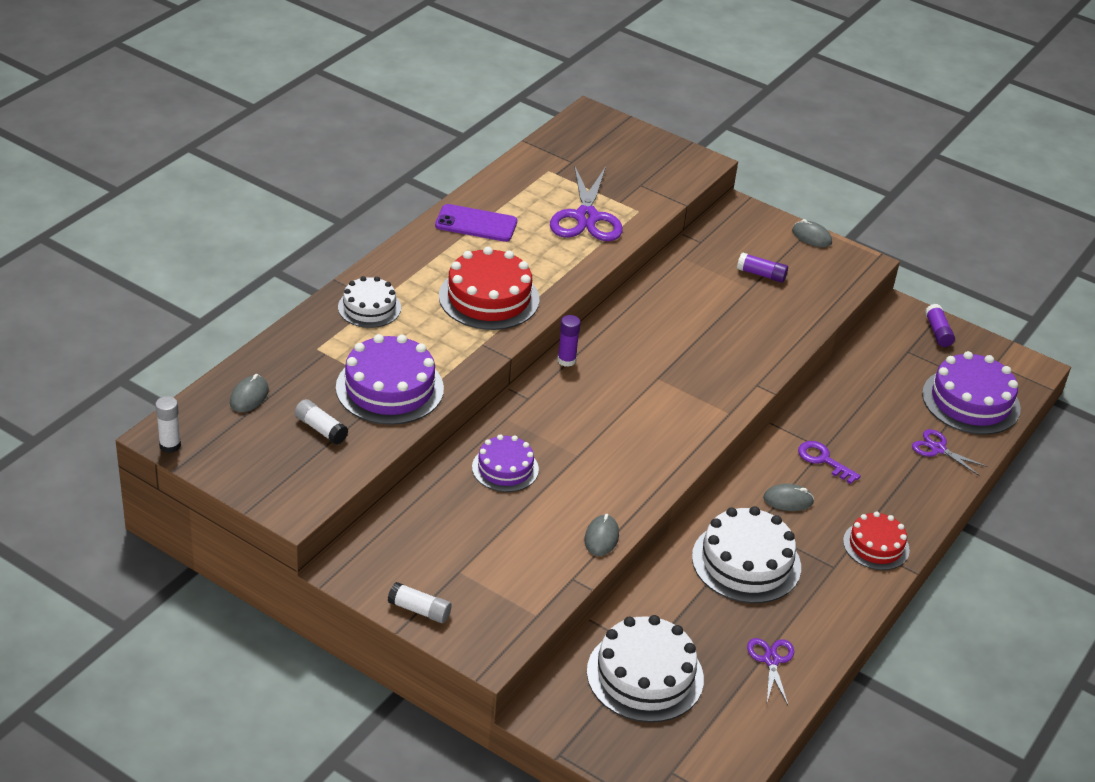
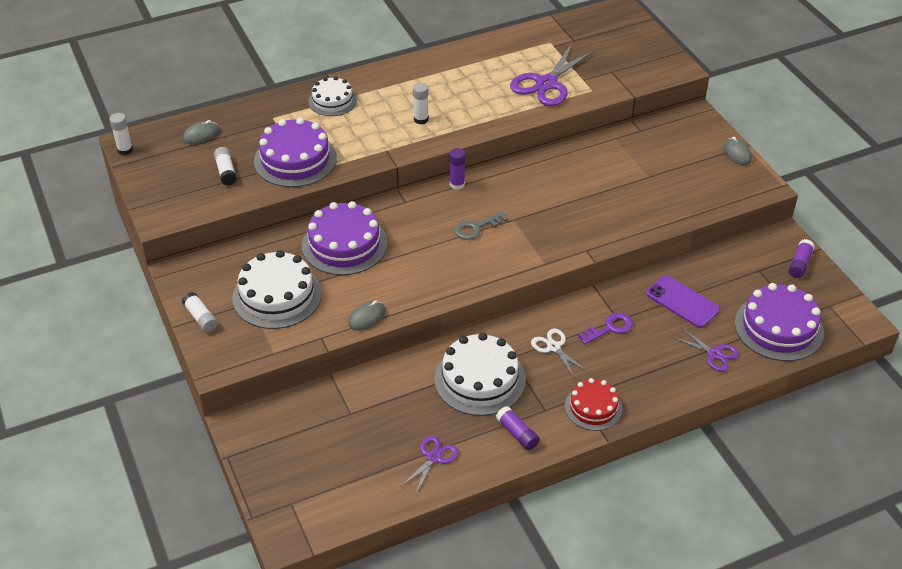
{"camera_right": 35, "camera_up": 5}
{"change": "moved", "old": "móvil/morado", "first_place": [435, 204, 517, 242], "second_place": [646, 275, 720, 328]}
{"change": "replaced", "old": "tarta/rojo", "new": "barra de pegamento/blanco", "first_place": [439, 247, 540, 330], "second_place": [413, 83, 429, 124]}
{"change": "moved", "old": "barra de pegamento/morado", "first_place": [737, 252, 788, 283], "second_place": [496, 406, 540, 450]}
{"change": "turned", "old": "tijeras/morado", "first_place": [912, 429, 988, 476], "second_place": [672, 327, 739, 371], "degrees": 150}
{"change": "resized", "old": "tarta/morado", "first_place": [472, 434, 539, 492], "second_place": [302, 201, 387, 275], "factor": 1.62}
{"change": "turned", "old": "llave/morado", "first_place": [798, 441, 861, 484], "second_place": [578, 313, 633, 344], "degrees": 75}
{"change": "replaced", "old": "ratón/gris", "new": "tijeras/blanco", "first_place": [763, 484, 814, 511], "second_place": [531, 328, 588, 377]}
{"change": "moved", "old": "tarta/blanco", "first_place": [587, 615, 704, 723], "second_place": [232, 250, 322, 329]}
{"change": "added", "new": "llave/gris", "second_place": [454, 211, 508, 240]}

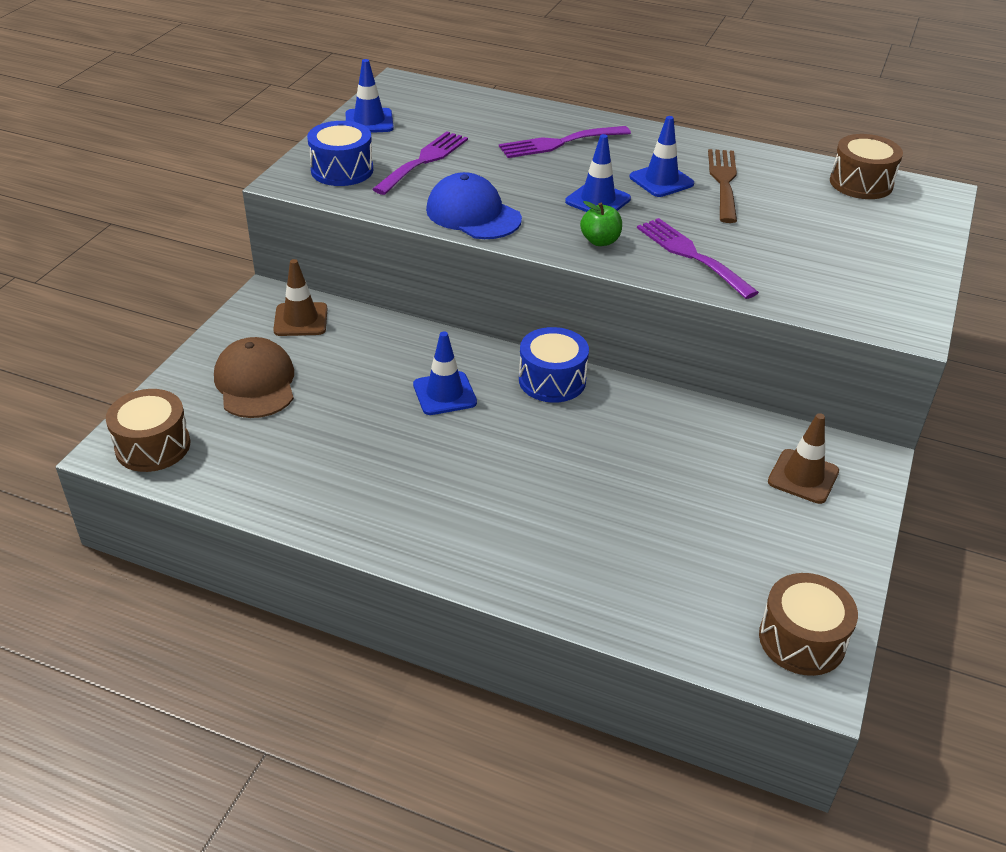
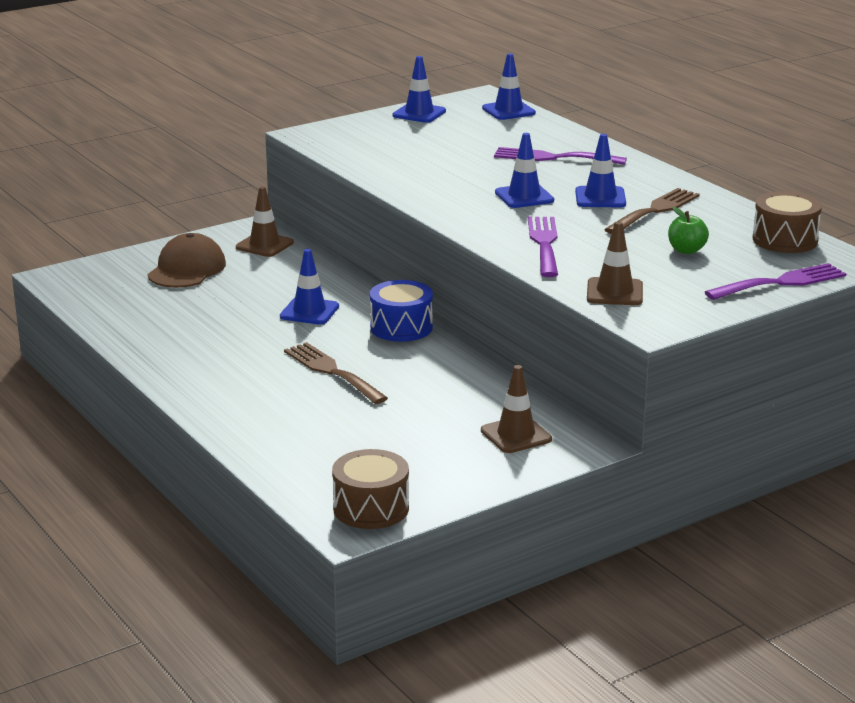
{"camera_right": 35, "camera_up": -15}
{"change": "removed", "old": "tambor/azul", "first_place": [307, 121, 373, 186]}
{"change": "moved", "old": "tenedor/morado", "first_place": [372, 131, 468, 195], "second_place": [705, 263, 846, 300]}
{"change": "removed", "old": "gorra/azul", "first_place": [426, 172, 522, 239]}
{"change": "moved", "old": "manzana/verde", "first_place": [580, 201, 622, 246], "second_place": [668, 207, 709, 254]}
{"change": "removed", "old": "tambor/marrón", "first_place": [106, 389, 190, 472]}
{"change": "added", "new": "cono de tráfico/azul", "second_place": [482, 53, 536, 120]}
{"change": "added", "new": "cono de tráfico/marrón", "second_place": [587, 221, 643, 305]}
{"change": "added", "new": "tenedor/marrón", "second_place": [284, 342, 388, 404]}

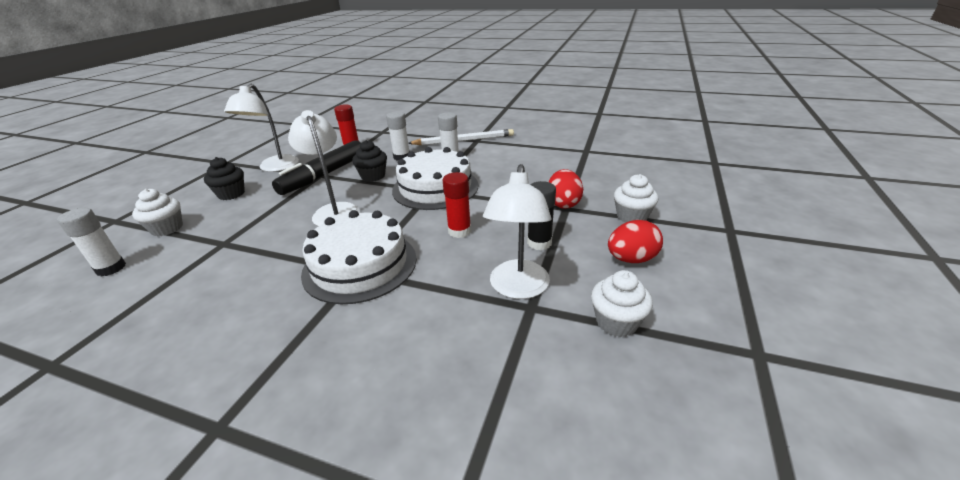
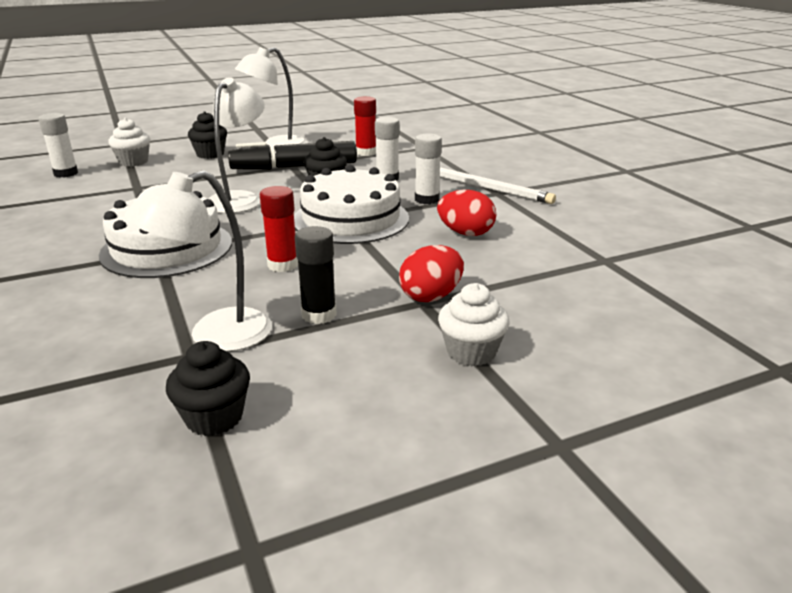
{"camera_right": 45, "camera_up": -5}
{"change": "moved", "old": "huevo/rojo", "first_place": [608, 220, 663, 263], "second_place": [437, 190, 496, 236]}
{"change": "recoloured", "old": "magdalena/blanco", "new": "magdalena/negro", "first_place": [591, 270, 653, 337], "second_place": [166, 341, 250, 436]}

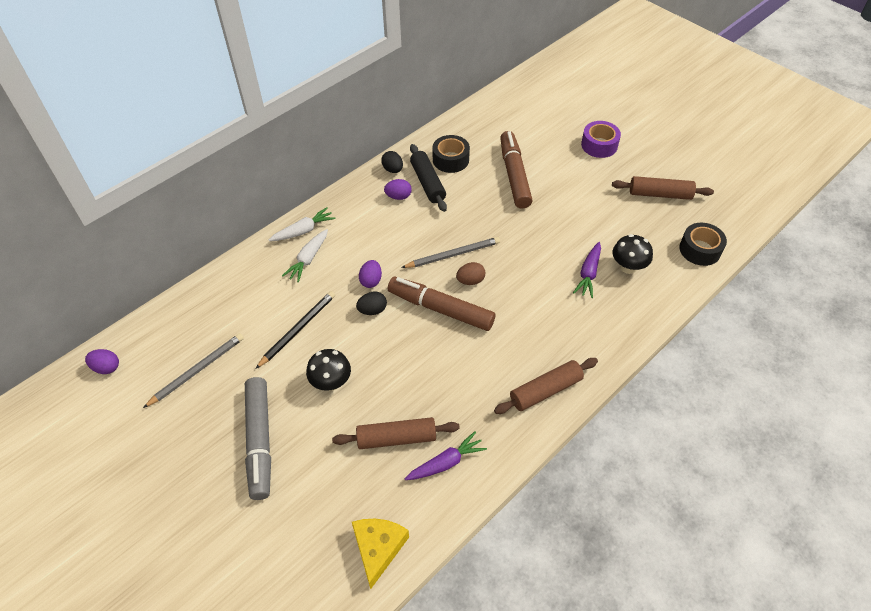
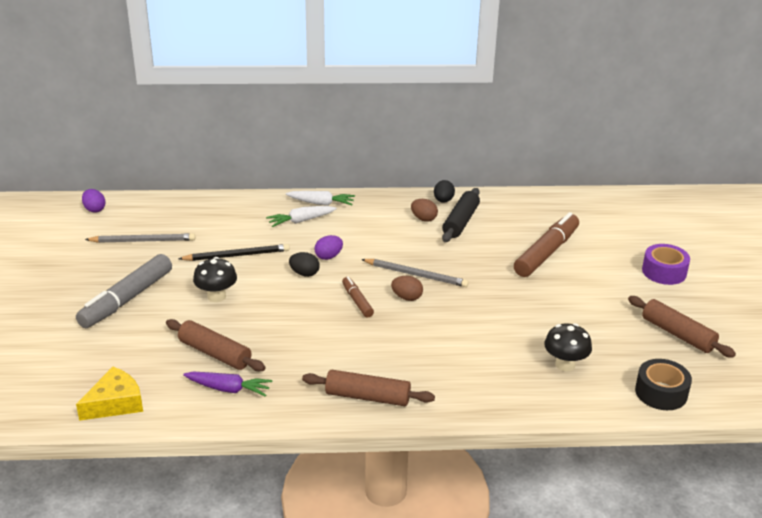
{"camera_right": 40, "camera_up": -20}
{"change": "removed", "old": "cinta adhesiva/negro", "first_place": [433, 135, 470, 173]}
{"change": "recoloured", "old": "huevo/morado", "new": "huevo/marrón", "first_place": [384, 179, 412, 200], "second_place": [411, 199, 438, 222]}
{"change": "removed", "old": "zanahoria/morado", "first_place": [573, 242, 601, 298]}
{"change": "resized", "old": "rotulador/marrón", "first_place": [388, 276, 495, 331], "second_place": [342, 276, 374, 317], "factor": 0.51}

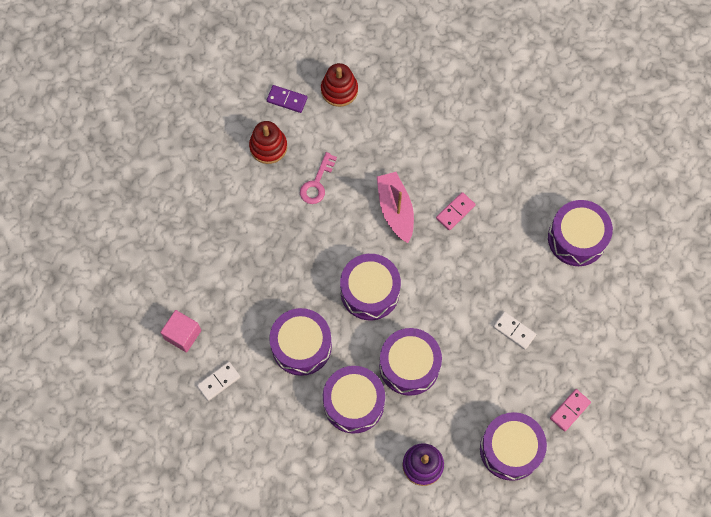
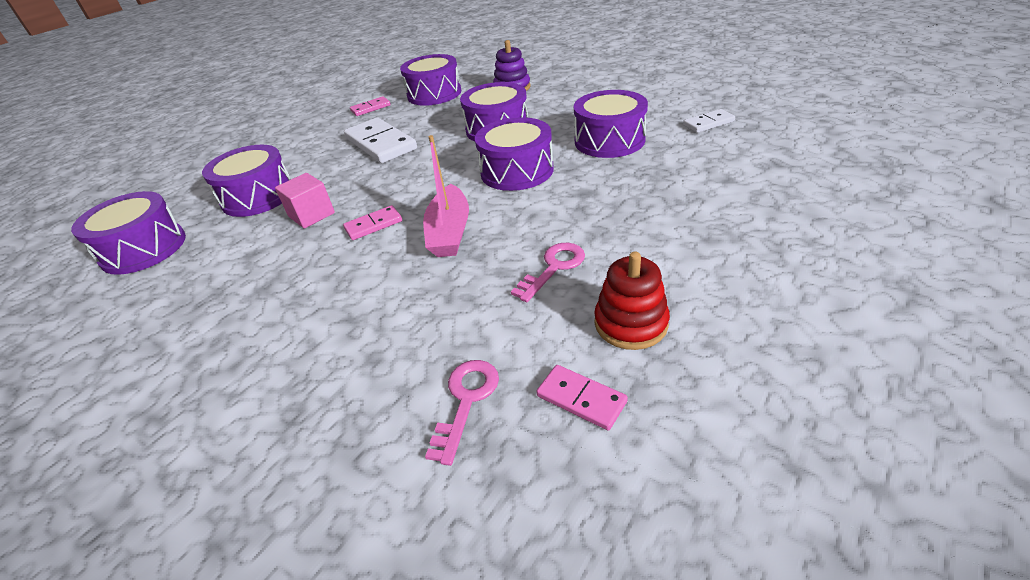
{"camera_right": -160, "camera_up": -30}
{"change": "replaced", "old": "juguete apilable/rojo", "new": "llave/rosa", "first_place": [321, 63, 358, 107], "second_place": [425, 360, 499, 466]}
{"change": "recoloured", "old": "ficha de dominó/morado", "new": "ficha de dominó/rosa", "first_place": [267, 85, 307, 113], "second_place": [536, 365, 628, 430]}
{"change": "moved", "old": "cubo/rosa", "first_place": [160, 310, 202, 353], "second_place": [275, 173, 335, 228]}
{"change": "resized", "old": "ficha de dominó/blanco", "first_place": [493, 311, 536, 350], "second_place": [344, 118, 417, 163], "factor": 1.95}
{"change": "moved", "old": "tambor/morado", "first_place": [323, 366, 385, 434], "second_place": [71, 191, 186, 275]}

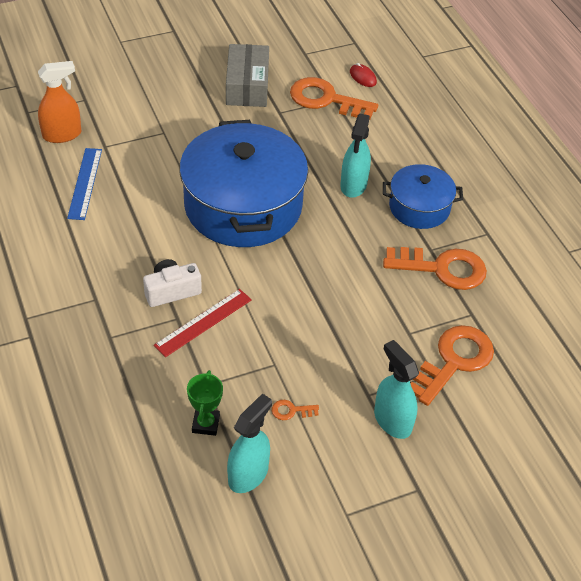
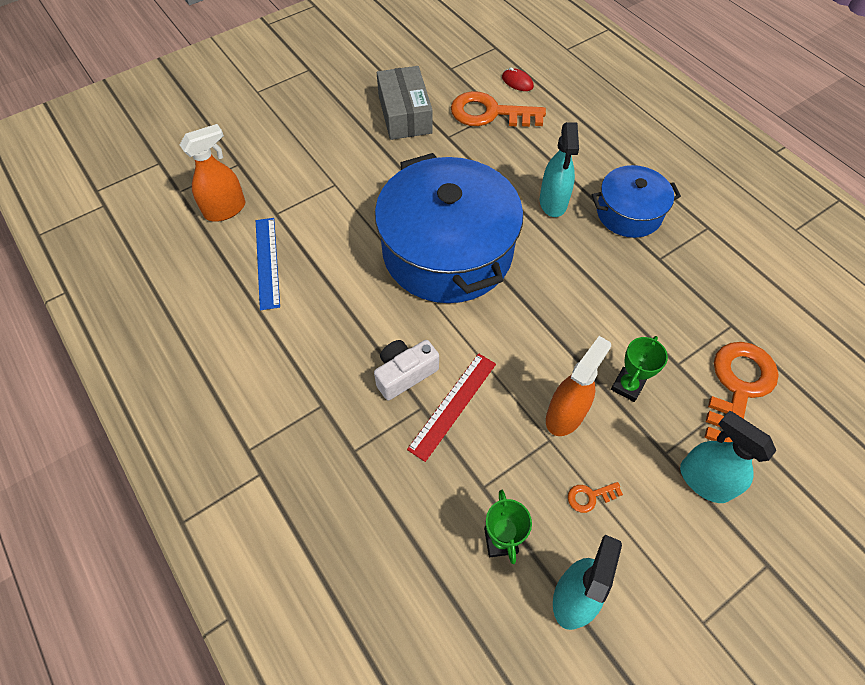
{"camera_right": -10, "camera_up": 10}
{"change": "removed", "old": "llave/naranja", "first_place": [383, 247, 487, 290]}
{"change": "added", "new": "pulverizador/naranja", "second_place": [546, 336, 611, 436]}
{"change": "added", "new": "trofeo/verde", "second_place": [611, 336, 668, 402]}

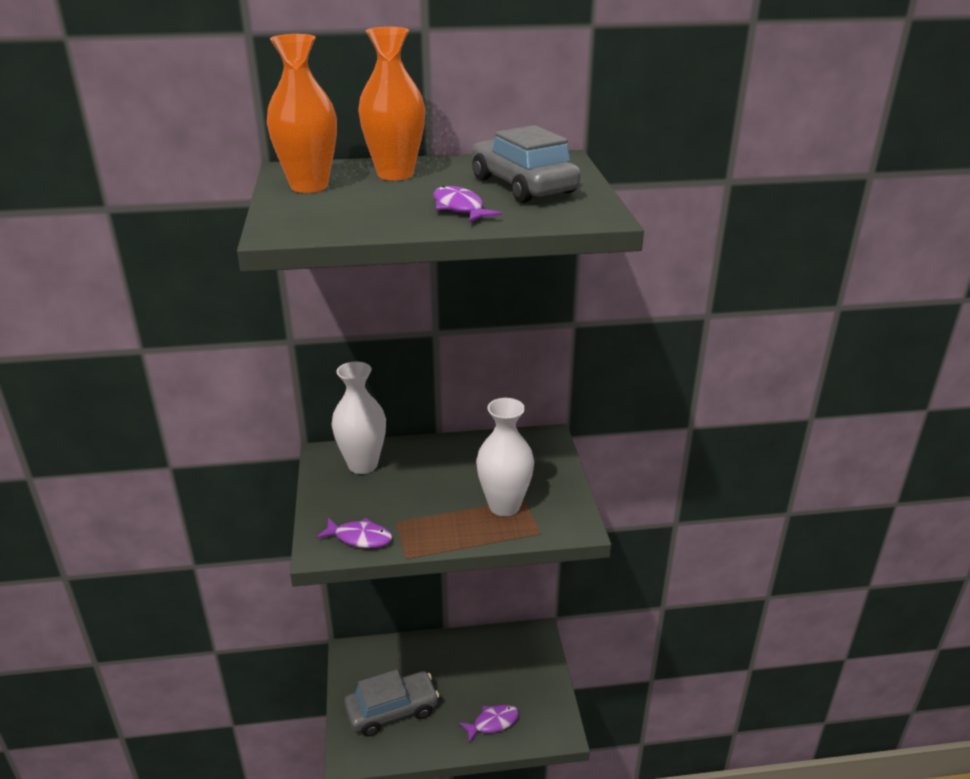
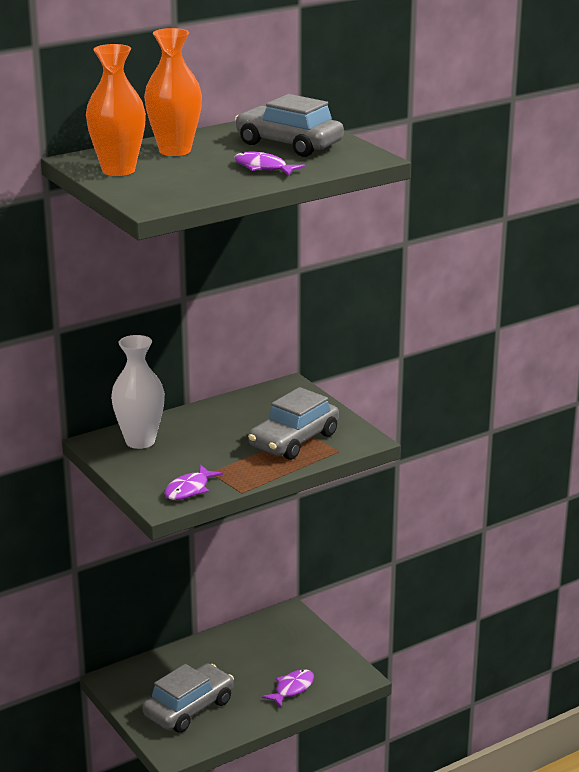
{"camera_right": -25, "camera_up": -5}
{"change": "replaced", "old": "florero/blanco", "new": "coche/gris", "first_place": [476, 398, 534, 516], "second_place": [248, 387, 339, 460]}
{"change": "turned", "old": "pez/morado", "first_place": [316, 518, 392, 548], "second_place": [164, 465, 223, 500], "degrees": 135}

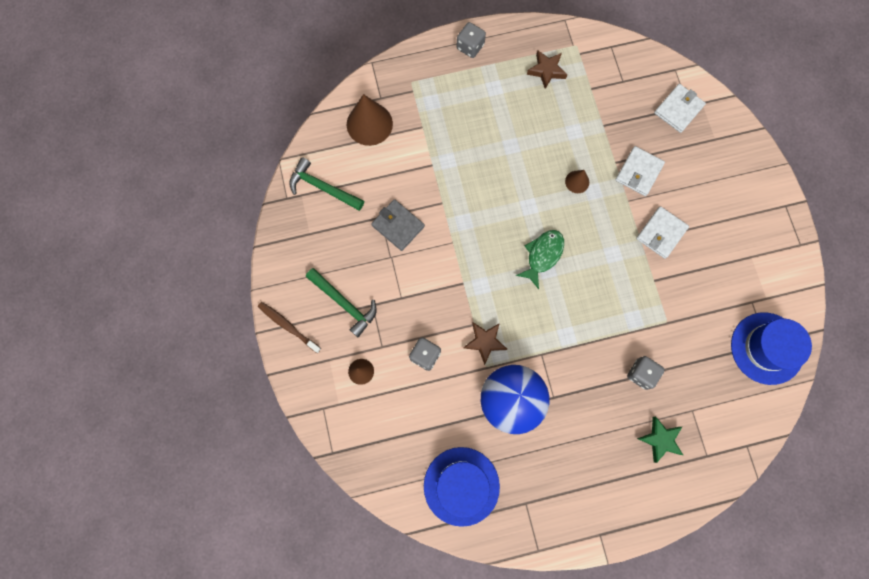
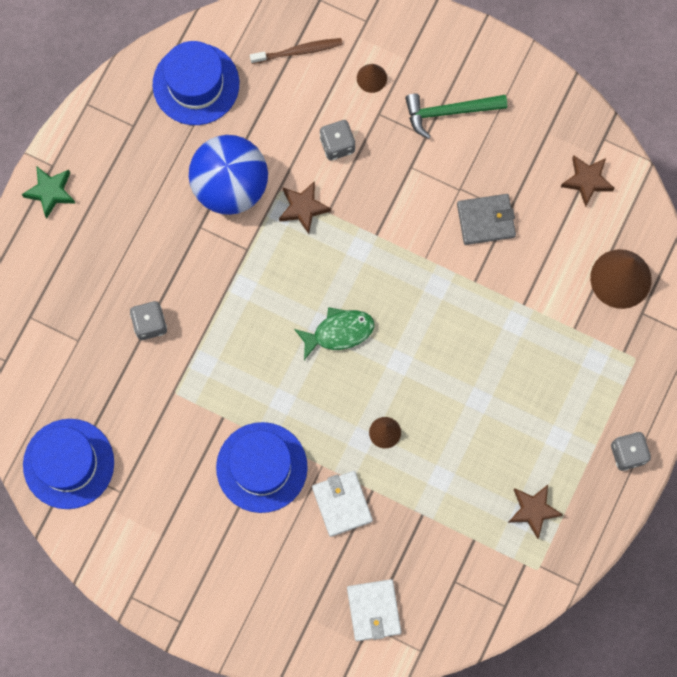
{"camera_right": 130, "camera_up": 0}
{"change": "replaced", "old": "martillo/verde", "new": "estrella/marrón", "first_place": [289, 157, 364, 211], "second_place": [561, 156, 614, 207]}
{"change": "replaced", "old": "cartera/blanco", "new": "sombrero/azul", "first_place": [636, 206, 689, 259], "second_place": [216, 422, 308, 513]}
{"change": "turned", "old": "pez/verde", "first_place": [516, 230, 564, 289], "second_place": [294, 307, 375, 360], "degrees": -90}
{"change": "moved", "old": "cepillo de dientes/marrón", "first_place": [258, 302, 321, 353], "second_place": [250, 38, 343, 64]}
{"change": "moved", "old": "estrella/verde", "first_place": [637, 417, 683, 463], "second_place": [22, 166, 76, 218]}

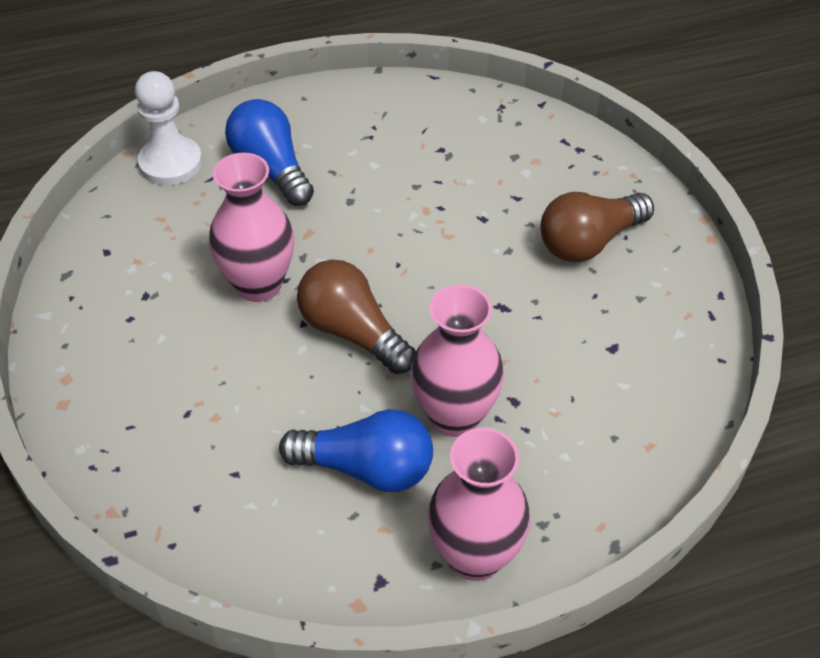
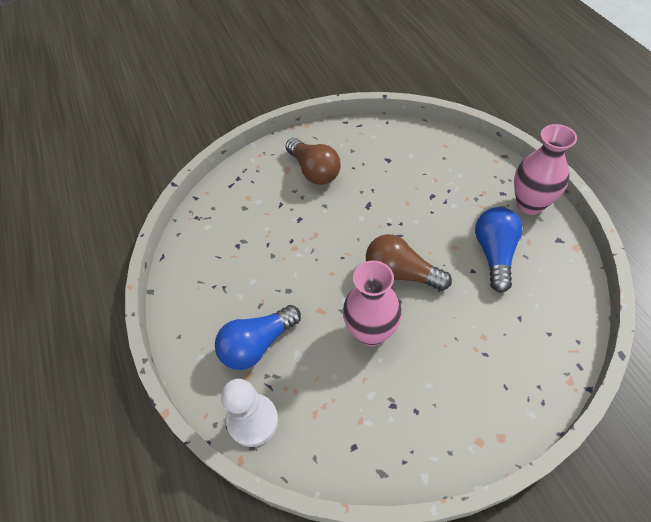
{"camera_right": -90, "camera_up": 5}
{"change": "turned", "old": "bombilla/marrón", "first_place": [297, 260, 416, 374], "second_place": [366, 234, 452, 291], "degrees": 75}
{"change": "removed", "old": "florero/rosa", "first_place": [410, 284, 504, 437]}

